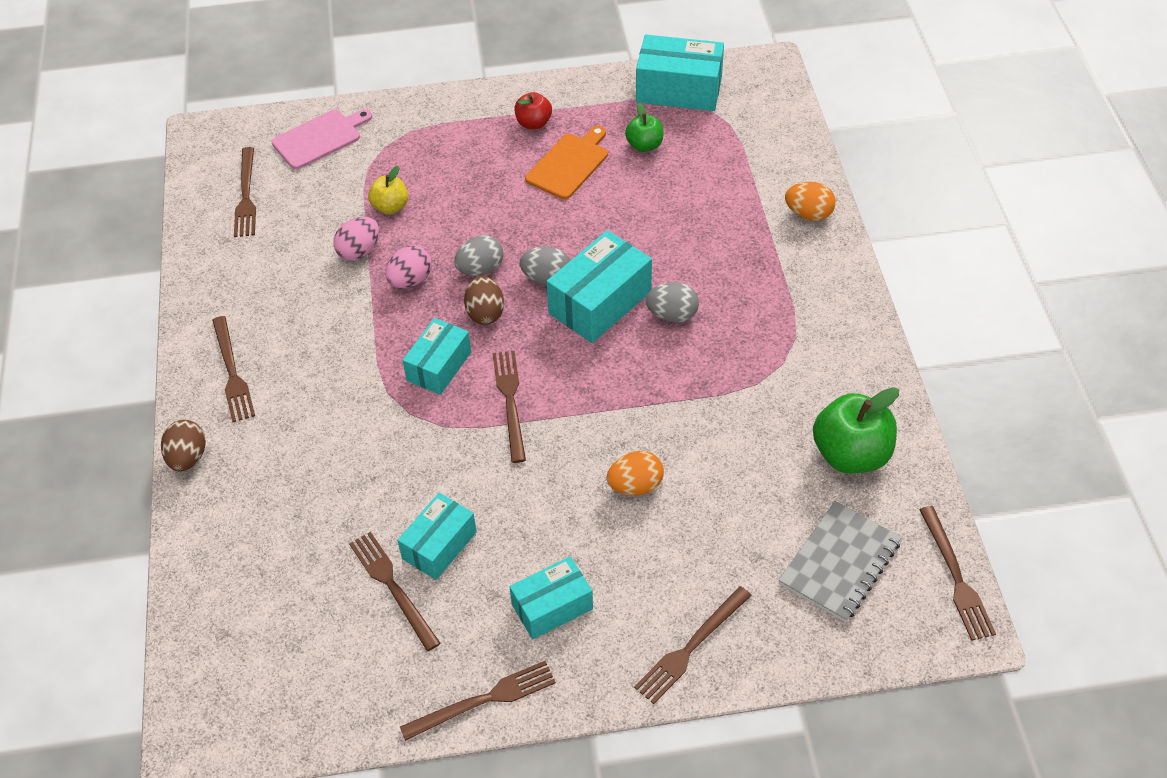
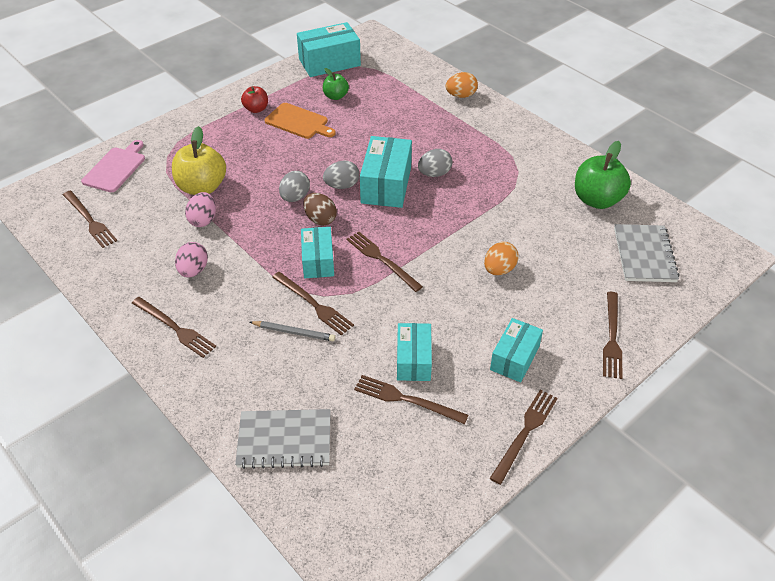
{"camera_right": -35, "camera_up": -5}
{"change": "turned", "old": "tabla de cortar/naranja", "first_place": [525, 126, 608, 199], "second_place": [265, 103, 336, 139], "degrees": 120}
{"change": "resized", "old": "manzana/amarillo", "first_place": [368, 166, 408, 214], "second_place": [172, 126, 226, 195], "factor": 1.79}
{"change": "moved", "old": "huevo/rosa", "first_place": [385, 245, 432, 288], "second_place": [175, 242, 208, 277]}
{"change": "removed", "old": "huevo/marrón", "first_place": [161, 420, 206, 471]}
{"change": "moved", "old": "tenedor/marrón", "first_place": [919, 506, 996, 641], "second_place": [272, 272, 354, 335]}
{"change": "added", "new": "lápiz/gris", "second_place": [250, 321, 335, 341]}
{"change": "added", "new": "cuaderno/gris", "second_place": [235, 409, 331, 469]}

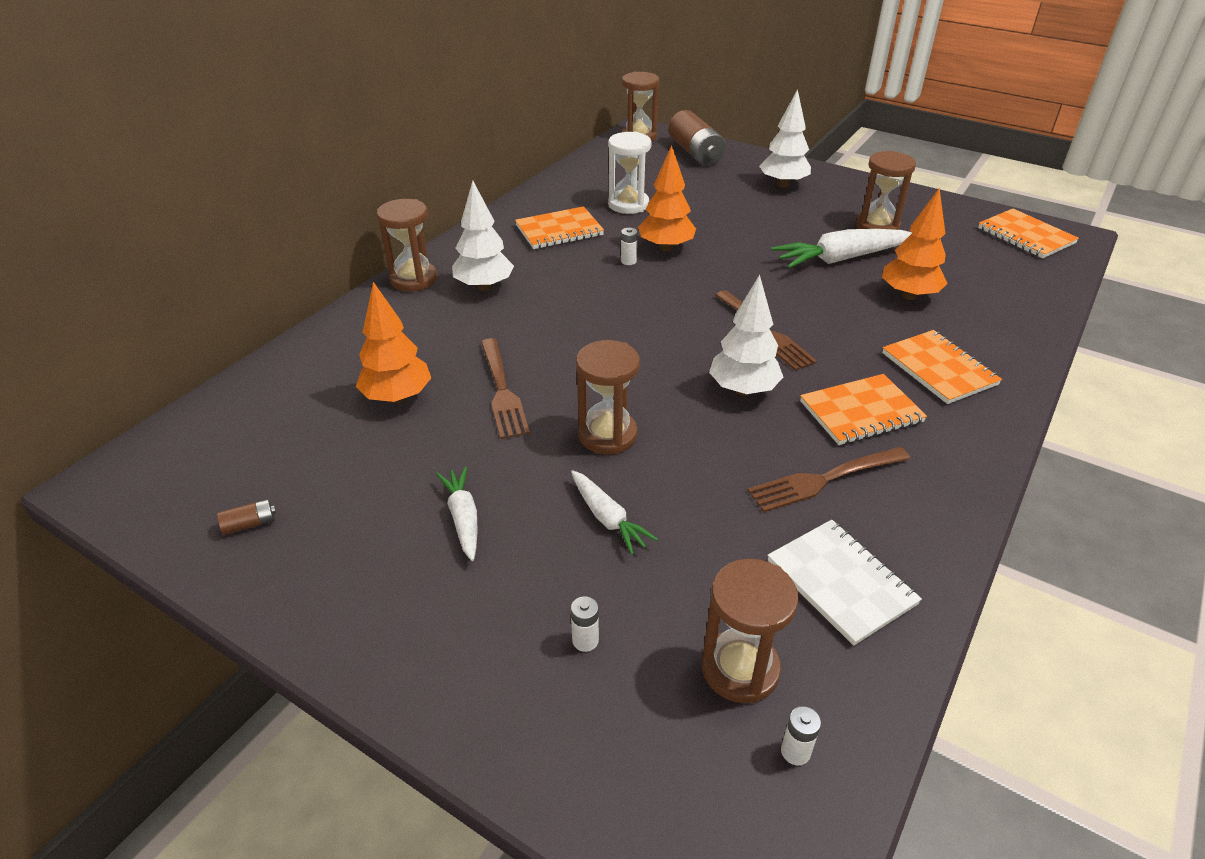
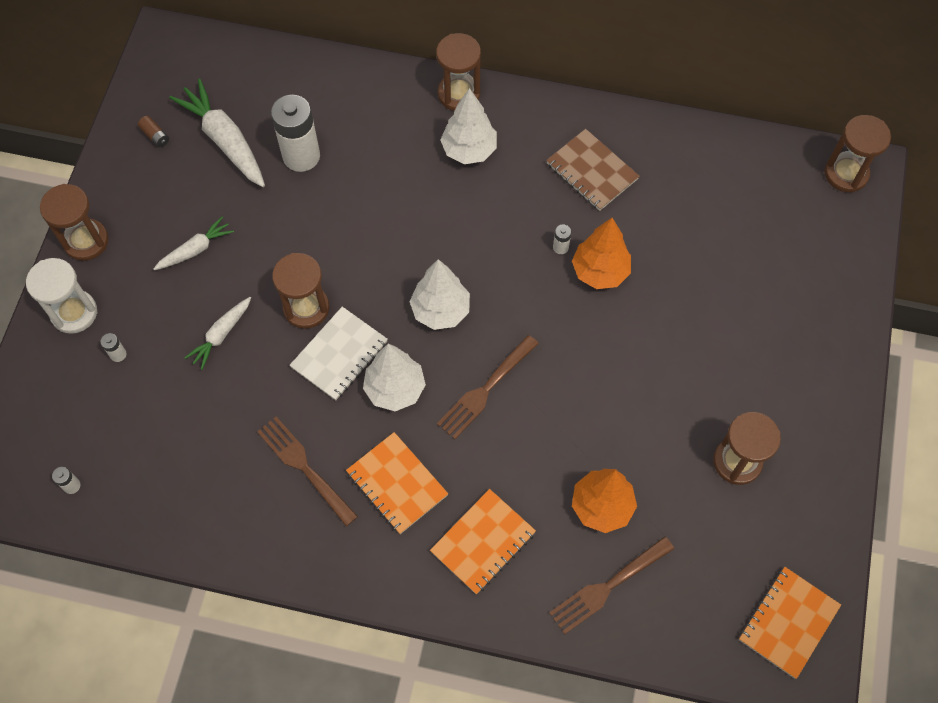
{"camera_right": 70, "camera_up": 25}
{"change": "moved", "old": "árbol/blanco", "first_place": [759, 89, 811, 188], "second_place": [409, 259, 470, 330]}
{"change": "removed", "old": "pila/marrón", "first_place": [669, 110, 726, 166]}
{"change": "moved", "old": "reloj de arena/blanco", "first_place": [608, 132, 652, 214], "second_place": [26, 258, 97, 334]}
{"change": "recoloured", "old": "cuaderno/naranja", "new": "cuaderno/marrón", "first_place": [515, 206, 604, 249], "second_place": [546, 129, 640, 211]}
{"change": "moved", "old": "zanahoria/blanco", "first_place": [771, 229, 912, 268], "second_place": [169, 79, 265, 187]}
{"change": "replaced", "old": "árbol/naranja", "new": "pila/blanco", "first_place": [356, 282, 431, 403], "second_place": [271, 95, 320, 172]}
{"change": "moved", "old": "tenedor/marrón", "first_place": [481, 338, 530, 439], "second_place": [549, 536, 674, 634]}
{"change": "moved", "old": "cuaderno/blanco", "first_place": [767, 520, 922, 646], "second_place": [290, 307, 388, 400]}
{"change": "moved", "old": "reloj de arena/marrón", "first_place": [702, 559, 799, 703], "second_place": [40, 184, 109, 261]}

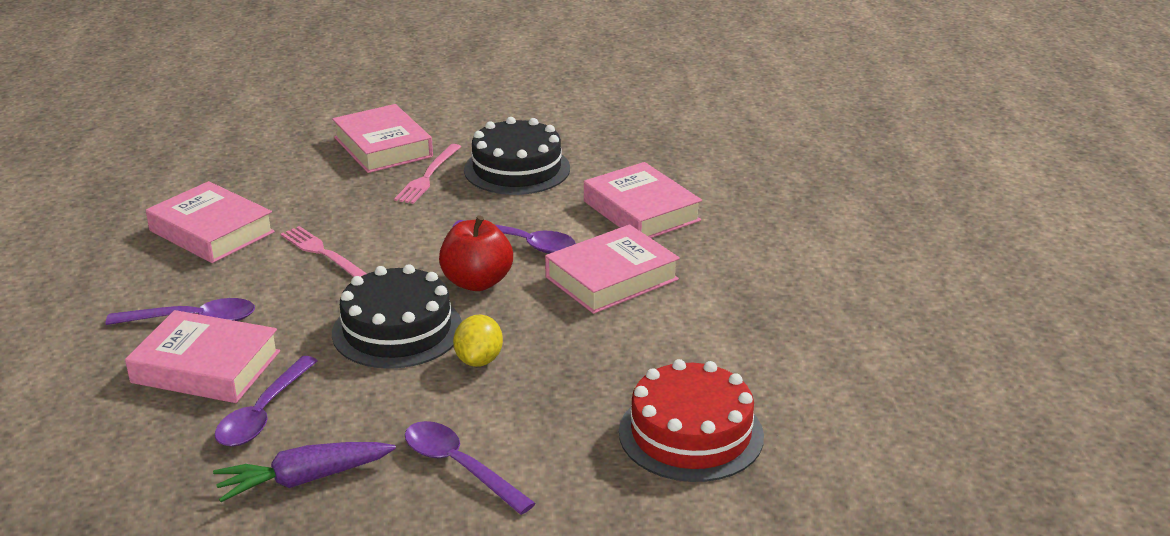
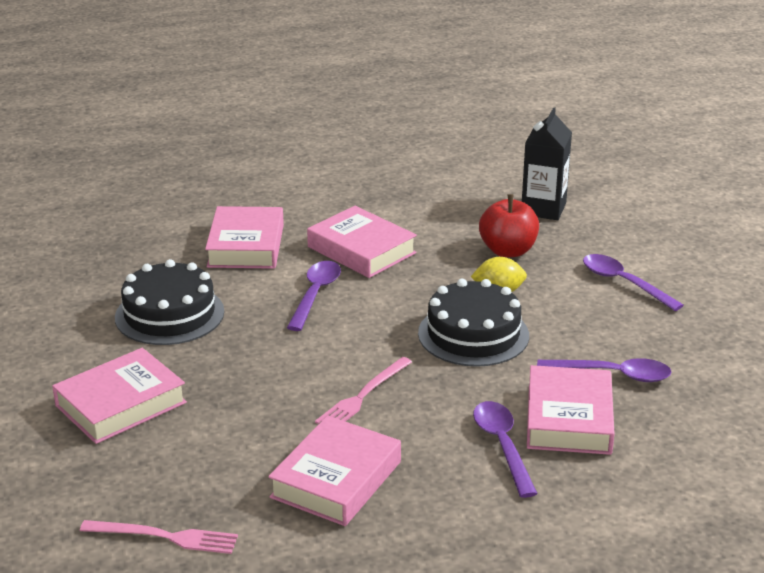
{"camera_right": -100, "camera_up": 0}
{"change": "moved", "old": "tenedor/rosa", "first_place": [394, 144, 461, 204], "second_place": [80, 520, 238, 554]}
{"change": "turned", "old": "libro/rosa", "first_place": [584, 162, 702, 238], "second_place": [205, 206, 284, 269], "degrees": -45}
{"change": "moved", "old": "manzana/rojo", "first_place": [439, 216, 513, 291], "second_place": [479, 194, 539, 257]}
{"change": "replaced", "old": "tarta/rojo", "new": "cartón de leche/negro", "first_place": [619, 359, 764, 482], "second_place": [522, 107, 572, 220]}
{"change": "turned", "old": "cuchara/morado", "first_place": [405, 421, 536, 515], "second_place": [583, 254, 684, 311], "degrees": 105}
{"change": "removed", "old": "zanahoria/morado", "first_place": [213, 442, 396, 502]}

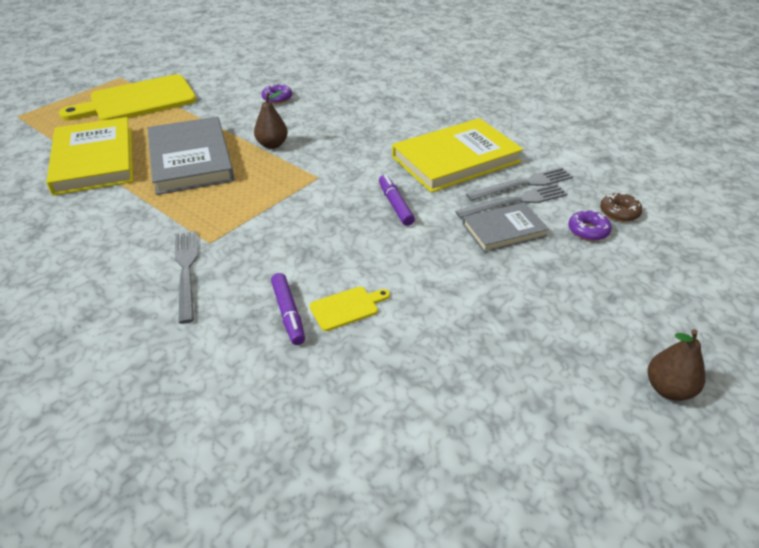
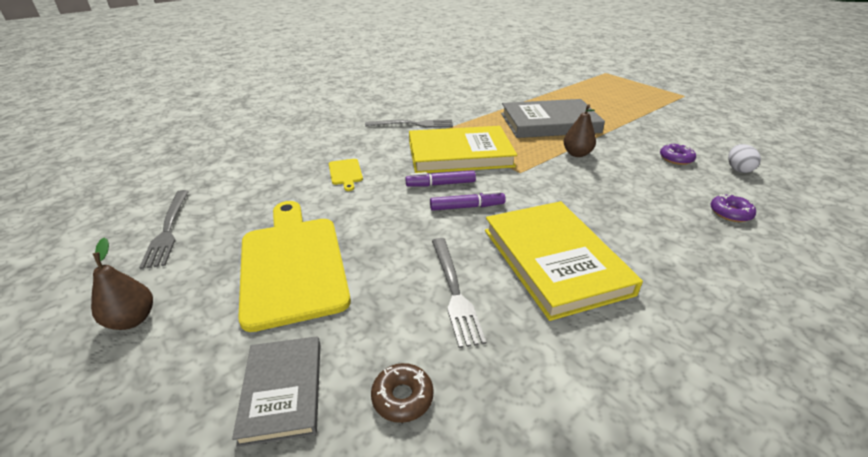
{"camera_right": 100, "camera_up": -5}
{"change": "moved", "old": "tabla de cortar/amarillo", "first_place": [59, 74, 196, 121], "second_place": [238, 201, 351, 332]}
{"change": "moved", "old": "libro/amarillo", "first_place": [46, 117, 133, 195], "second_place": [409, 126, 517, 173]}
{"change": "moved", "old": "tenedor/gris", "first_place": [466, 167, 573, 201], "second_place": [139, 190, 189, 269]}
{"change": "moved", "old": "libro/gris", "first_place": [462, 202, 549, 253], "second_place": [232, 336, 320, 447]}
{"change": "moved", "old": "rosquilla/morado", "first_place": [568, 210, 612, 241], "second_place": [710, 194, 756, 222]}
{"change": "moved", "old": "rotulador/morado", "first_place": [271, 273, 305, 345], "second_place": [405, 170, 476, 187]}
{"change": "added", "new": "huevo/blanco", "second_place": [728, 144, 761, 173]}

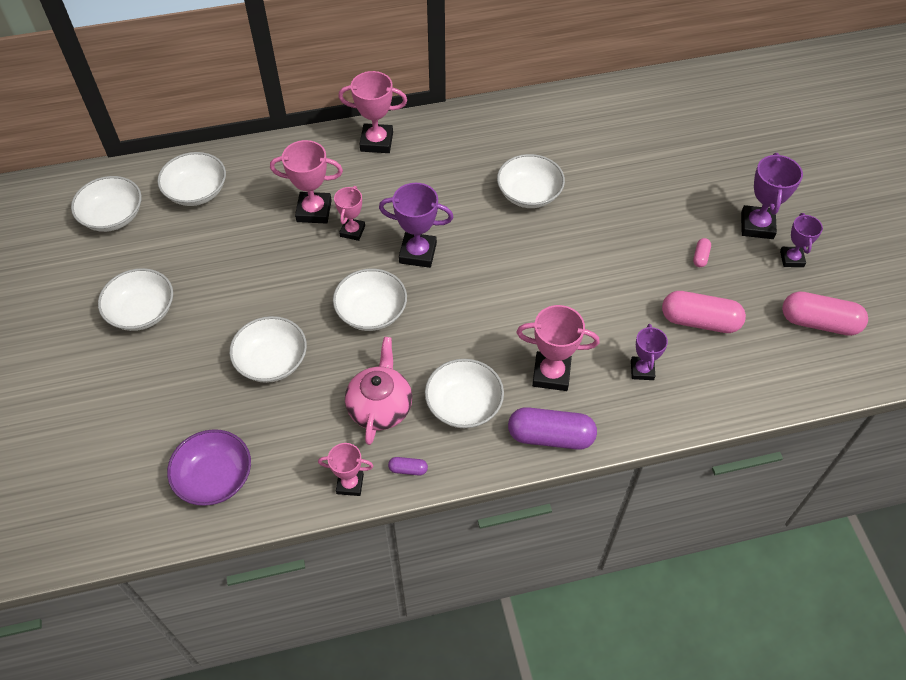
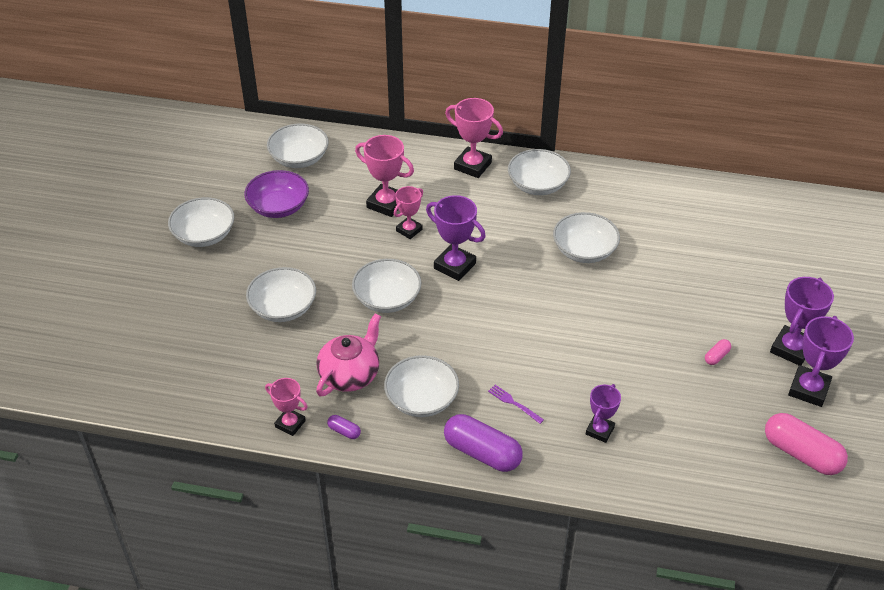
{"camera_right": 25, "camera_up": -10}
{"change": "moved", "old": "cuenco/blanco", "first_place": [71, 176, 142, 232], "second_place": [508, 149, 571, 195]}
{"change": "resized", "old": "trofeo/morado", "first_place": [780, 213, 823, 267], "second_place": [788, 316, 854, 407], "factor": 1.56}
{"change": "removed", "old": "cápsula/rosa", "first_place": [662, 291, 746, 333]}
{"change": "replaced", "old": "trofeo/rosa", "new": "tenedor/morado", "first_place": [516, 305, 599, 391], "second_place": [488, 385, 544, 424]}
{"change": "moved", "old": "cuenco/morado", "first_place": [167, 429, 251, 506], "second_place": [244, 170, 309, 218]}

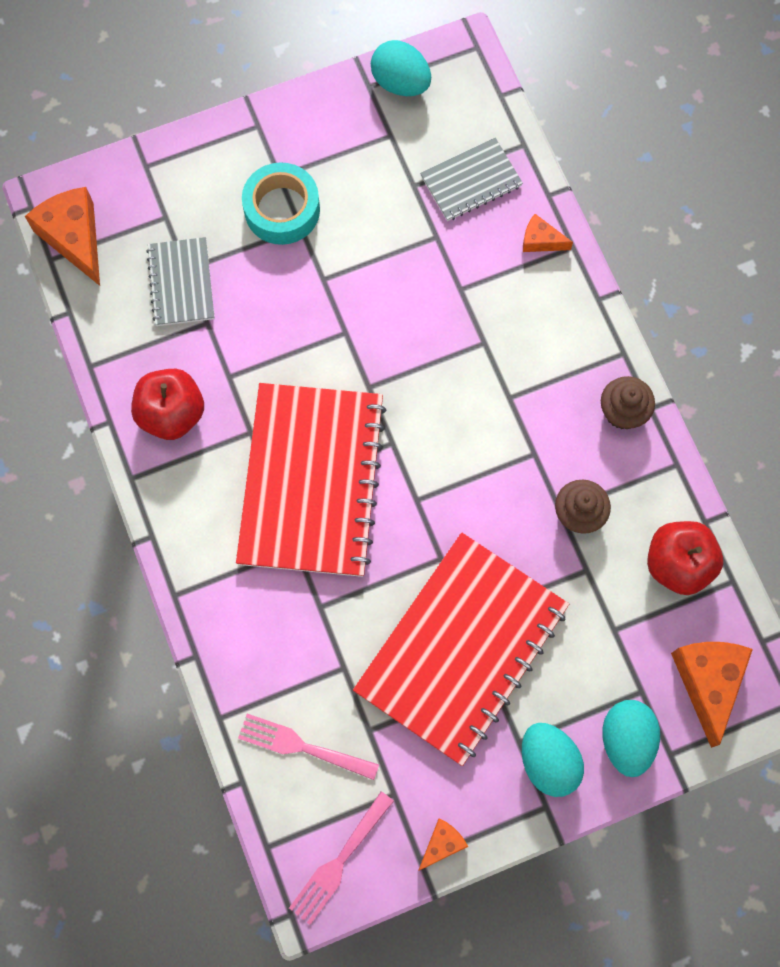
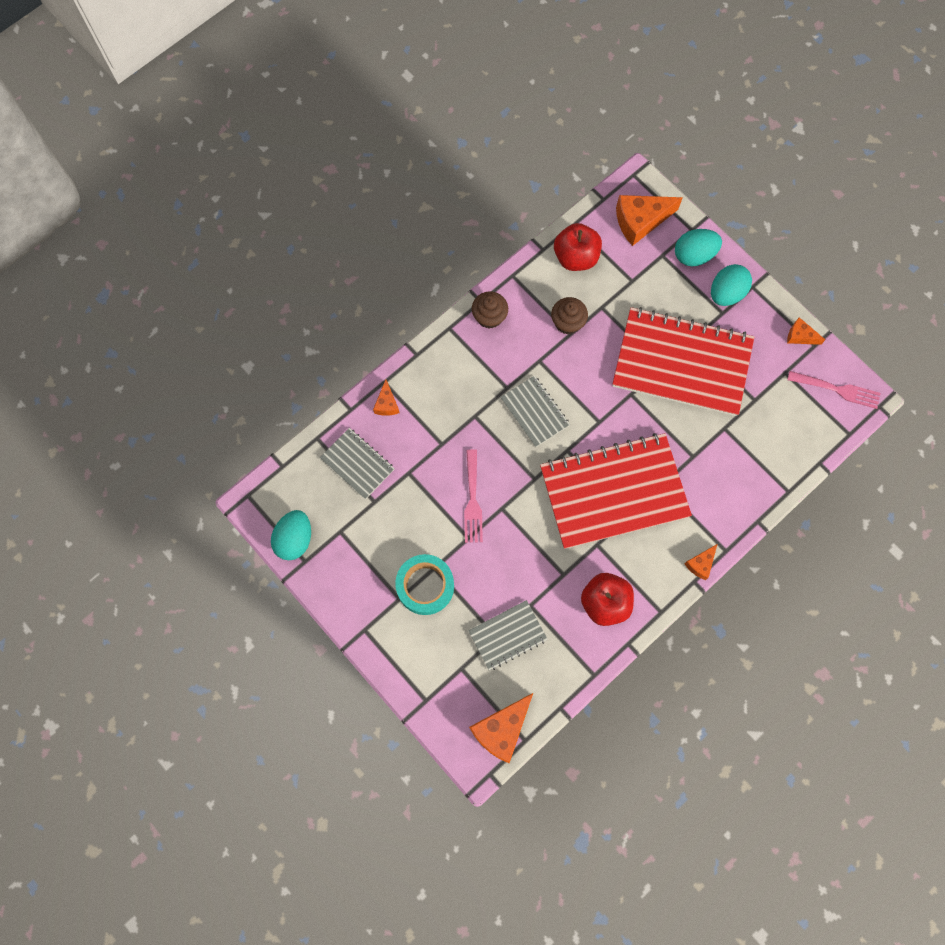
{"camera_right": -110, "camera_up": 0}
{"change": "moved", "old": "tenedor/rosa", "first_place": [238, 714, 379, 780], "second_place": [464, 449, 483, 543]}
{"change": "added", "new": "cuaderno/gris", "second_place": [500, 375, 570, 447]}
{"change": "added", "new": "queso/naranja", "second_place": [684, 544, 717, 580]}

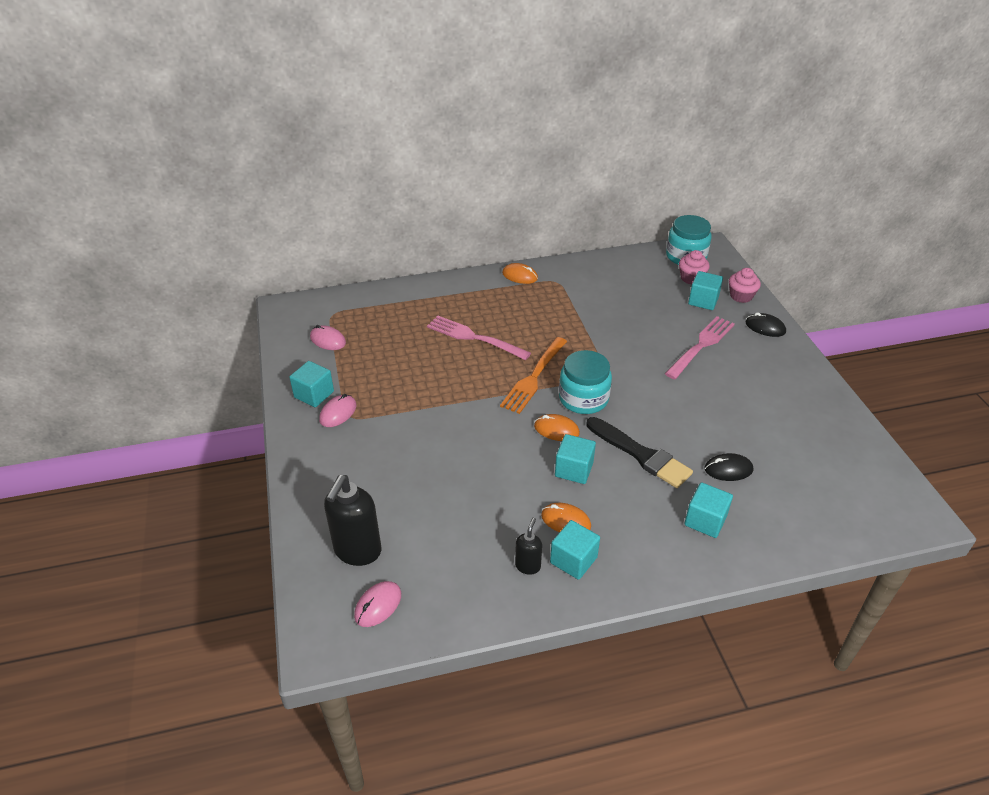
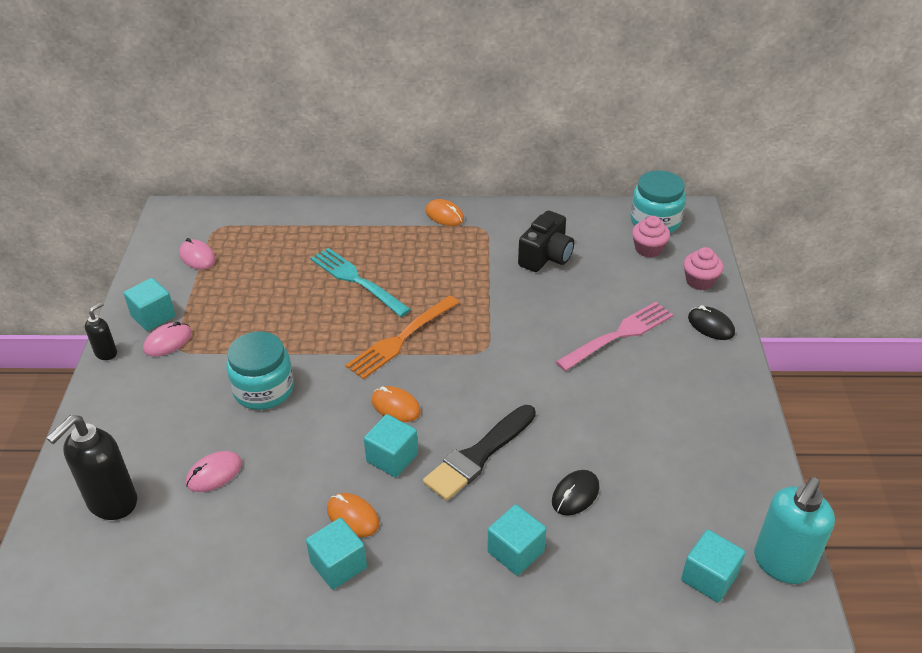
{"camera_right": 15, "camera_up": 0}
{"change": "moved", "old": "cubo/turquesa", "first_place": [688, 271, 723, 310], "second_place": [681, 530, 745, 602]}
{"change": "recoloured", "old": "tenedor/rosa", "new": "tenedor/turquesa", "first_place": [427, 316, 531, 360], "second_place": [310, 248, 411, 317]}
{"change": "moved", "old": "tarro/turquesa", "first_place": [559, 350, 612, 414], "second_place": [226, 331, 294, 410]}
{"change": "turned", "old": "pincel/negro", "first_place": [586, 417, 693, 488], "second_place": [423, 405, 536, 501], "degrees": 75}
{"change": "turned", "old": "ratón/negro", "first_place": [705, 453, 753, 481], "second_place": [552, 470, 600, 516], "degrees": -60}
{"change": "moved", "old": "dispensador de jabón/negro", "first_place": [515, 517, 542, 575], "second_place": [85, 302, 117, 360]}
{"change": "moved", "old": "ratón/rosa", "first_place": [354, 581, 401, 627], "second_place": [186, 451, 242, 492]}
{"change": "added", "new": "cámara/negro", "second_place": [518, 210, 574, 272]}
{"change": "added", "new": "dispensador de jabón/turquesa", "second_place": [754, 477, 835, 584]}

